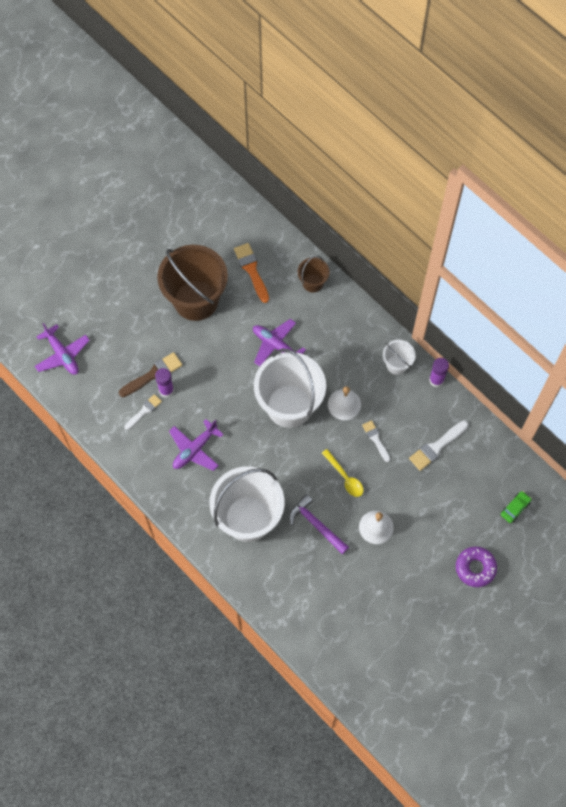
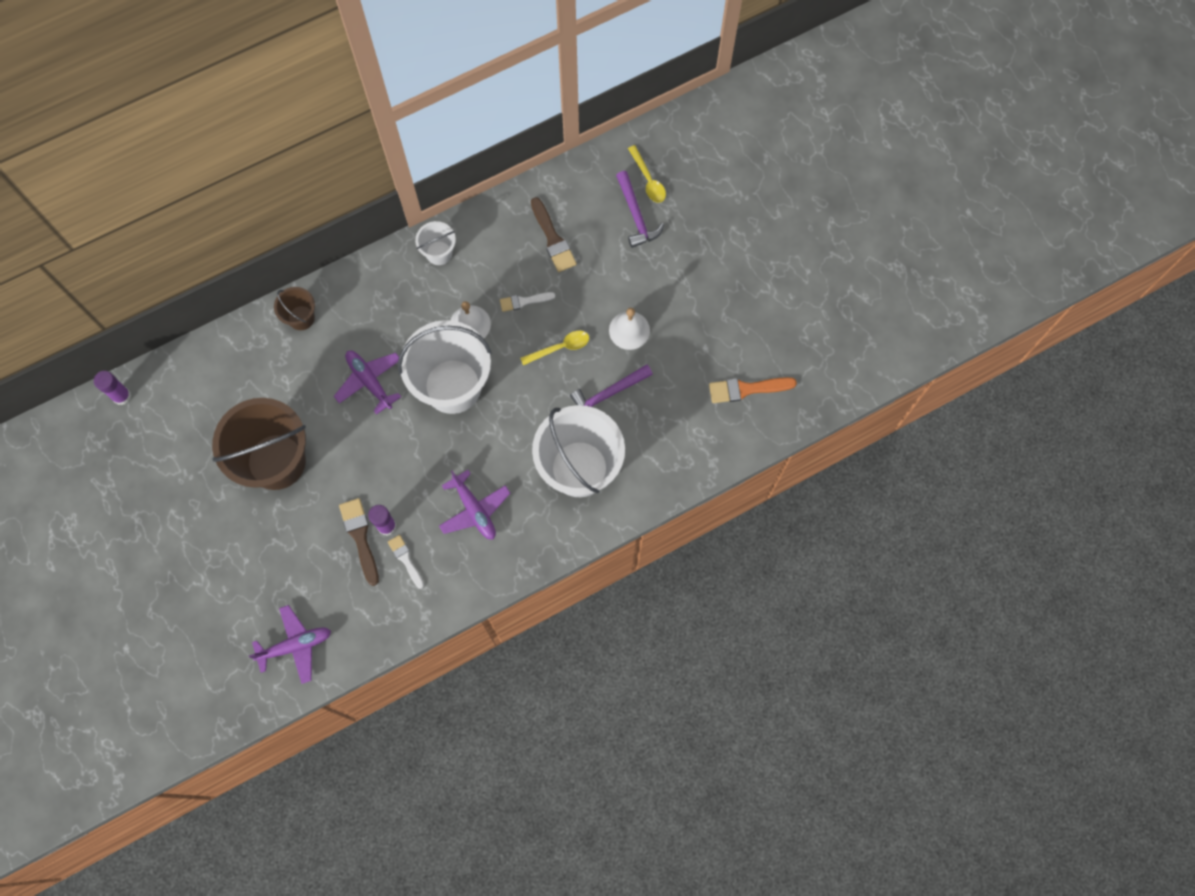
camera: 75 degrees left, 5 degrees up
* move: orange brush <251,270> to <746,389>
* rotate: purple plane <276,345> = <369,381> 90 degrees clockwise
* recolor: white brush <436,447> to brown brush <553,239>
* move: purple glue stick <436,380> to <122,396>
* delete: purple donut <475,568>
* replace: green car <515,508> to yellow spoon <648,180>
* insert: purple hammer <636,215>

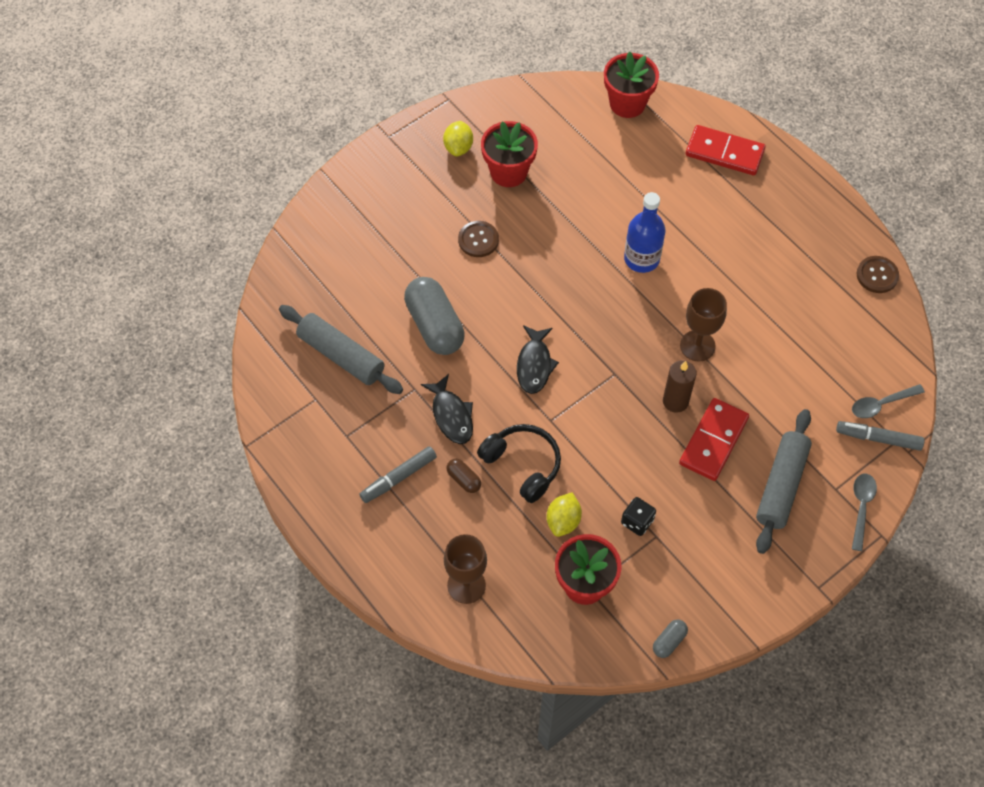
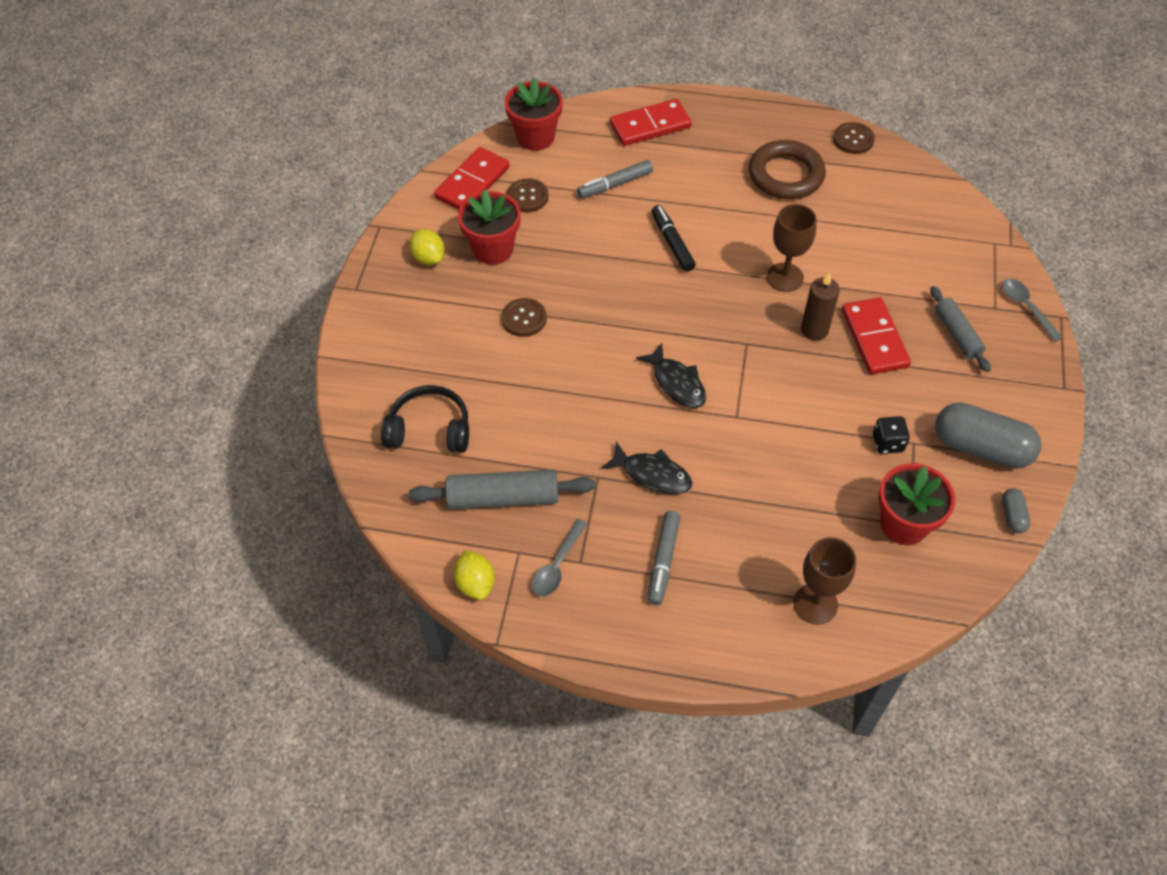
camera: 40 degrees left, 5 degrees down
* move: grey capsule <435,325> to <981,447>
* delete: brown capsule <463,479>
* move: black headphones <523,465> to <429,429>
* move: yellow lemon <563,521> to <476,583>
* replace: blue bottle <641,259> to black marker <672,243>
* resize: grey rolling pin <781,485> = <956,334> x0.66
* move: grey marker <878,439> to <615,184>
* move: grey spoon <881,404> to <557,565>
* insert: red domino <472,182>
* insert: brown button <527,197>
* insert: brown ring <785,175>

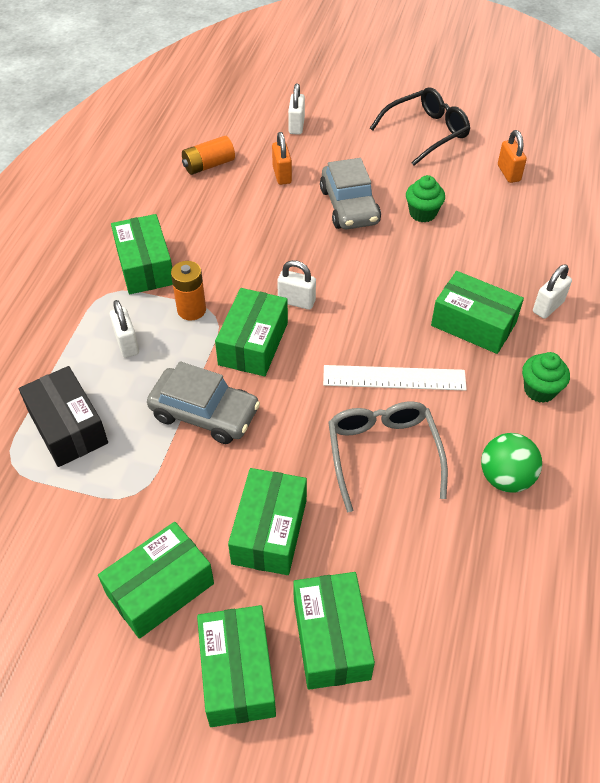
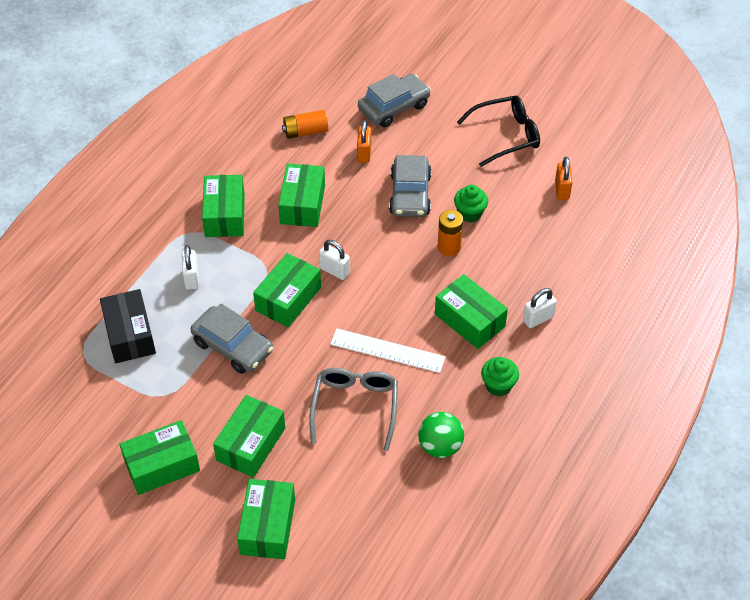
camera: 15 degrees right, 0 degrees up
* move: orange battery <191,310> to <449,247>
* move: green box <238,673> to <303,204>
* replace: white padlock <296,126> to grey car <394,107>

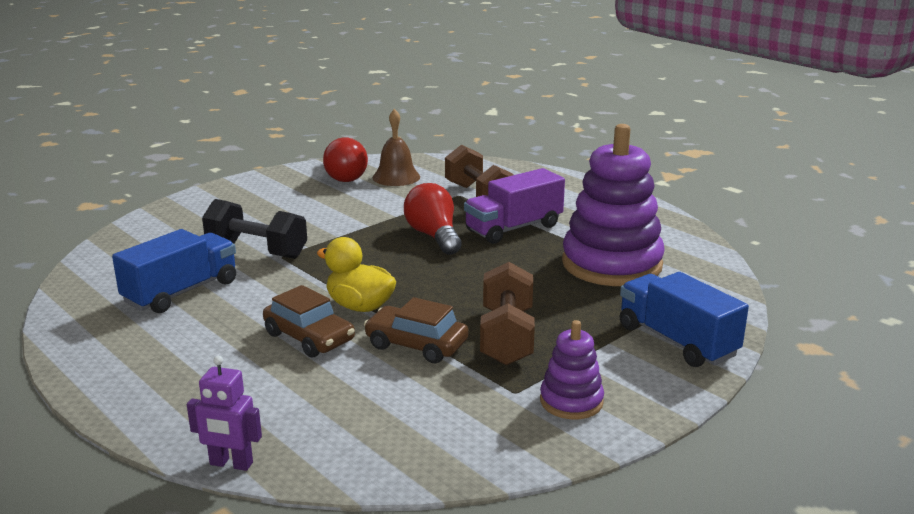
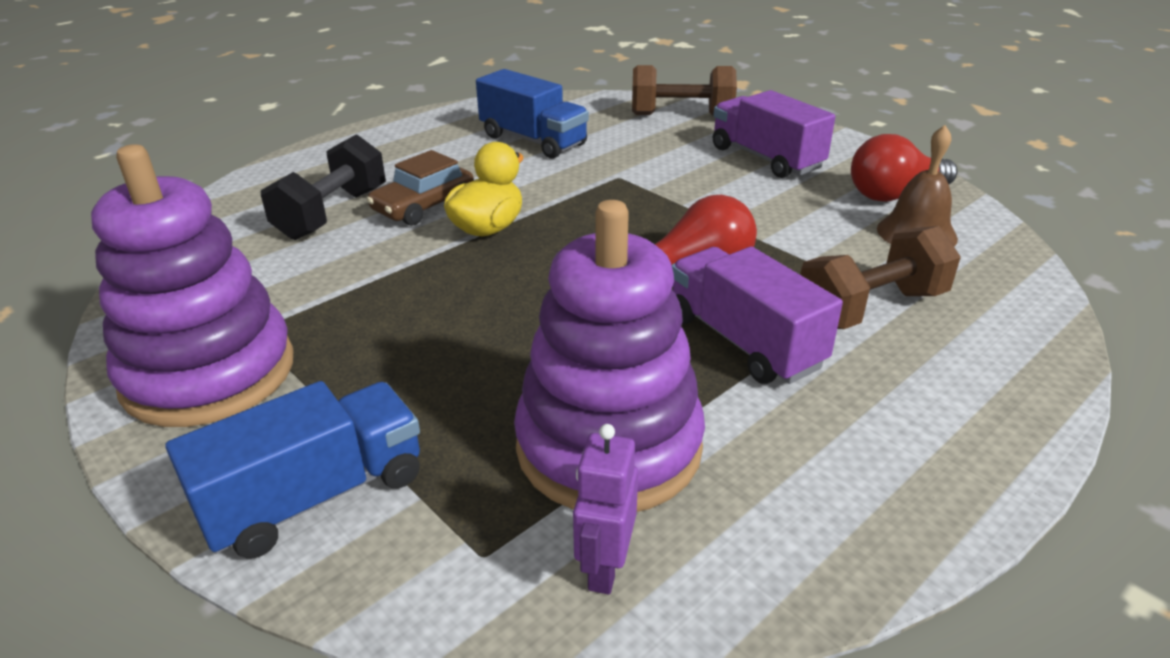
camera: 90 degrees right, 10 degrees up
* move: purple robot <231,464> to <604,567>
* move: black dumbbell <257,251> to <332,214>
* delete: brown car <416,345>
* move: brown dumbbell <507,337> to <681,115>
* resize: purple stacking toy <571,401> = <209,373> x2.04
* insert: purple truck <766,158>

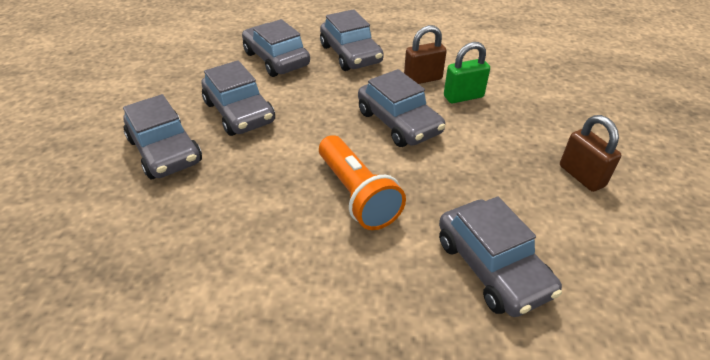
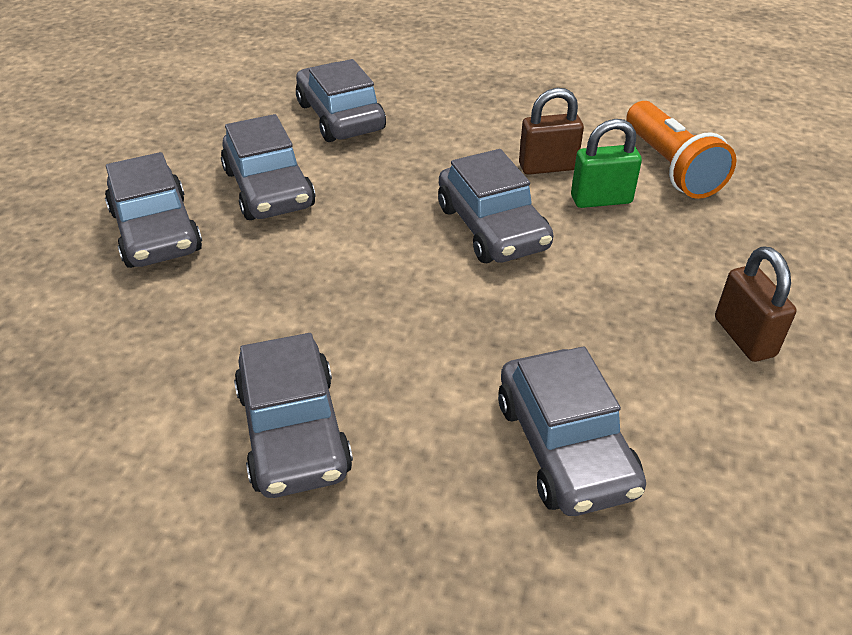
camera: 10 degrees right, 0 degrees up
* move: orange flashlight <357,194> to <670,167>
* move: grey car <350,54> to <293,431>

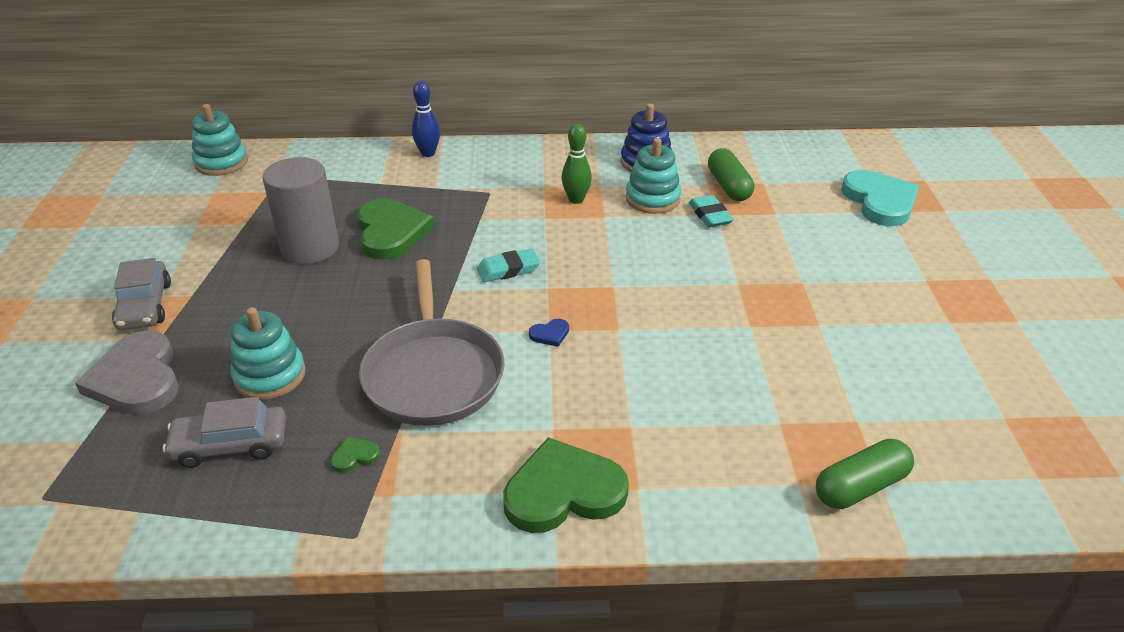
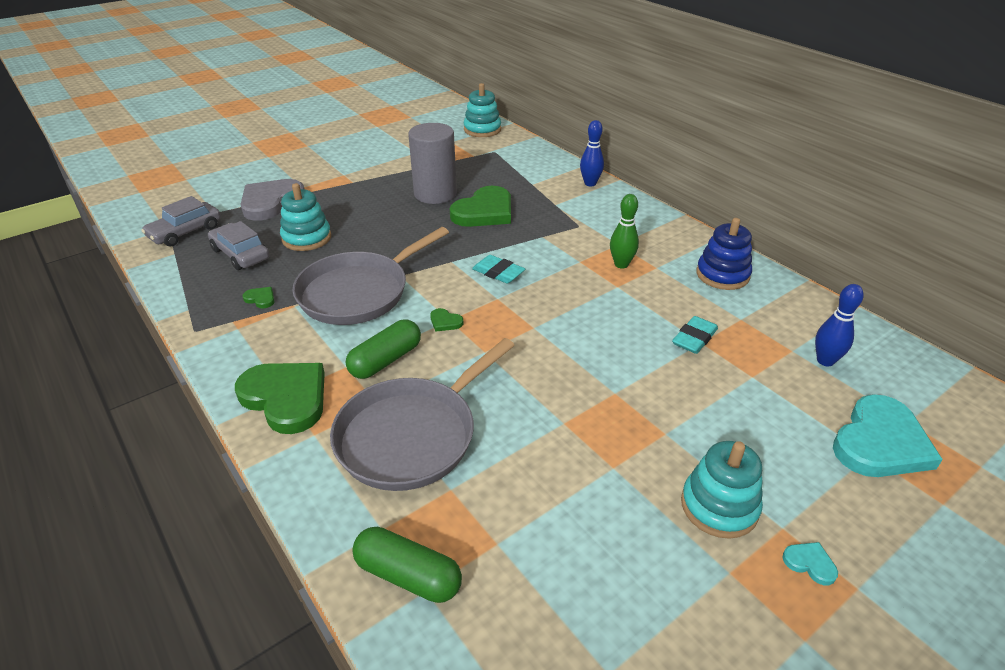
camera: 55 degrees right, 0 degrees up
* move: grey car <144,306> to <185,232>
* recolor: blue heart <550,334> to green heart <445,322>
* move: turquoise stacking toy <652,199> to <719,506>
* move: green capsule <728,186> to <385,360>
* insert: grey pan <411,436>
* insert: turquoise heart <810,563>
* insert: blue bowling pin <825,361>

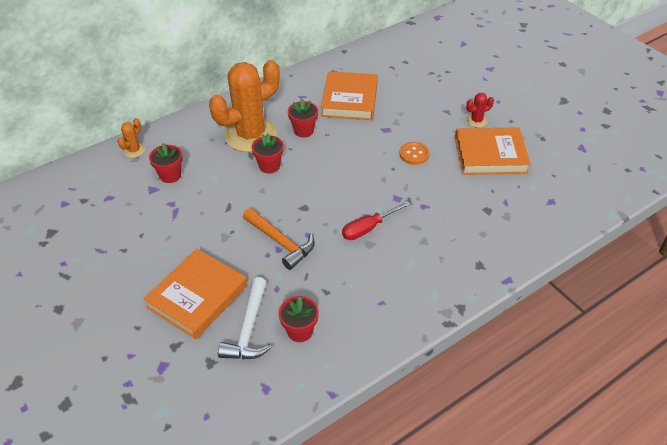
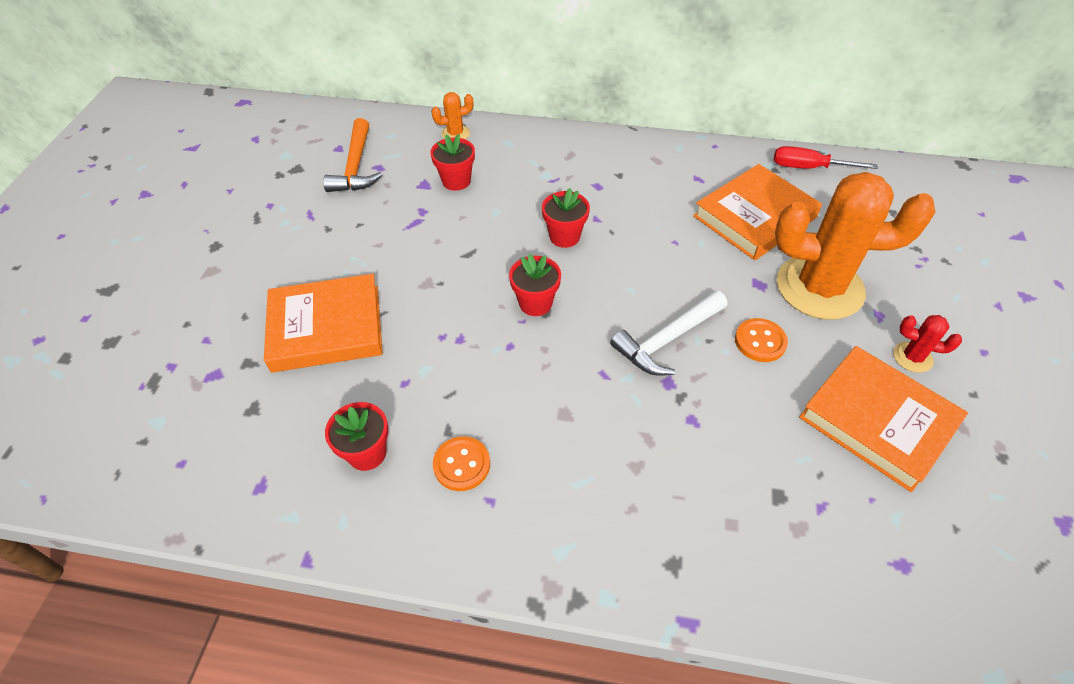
camera: 45 degrees right, 5 degrees up
* move: orange cactus <250,135> to <819,287>
* move: white hammer <249,328> to <667,340>
* move: orange hammer <280,242> to <356,166>
* move: red flower pot <303,130> to <535,303>
* move: red screwdriver <368,228> to <808,168>
* insert: orange button <462,464>

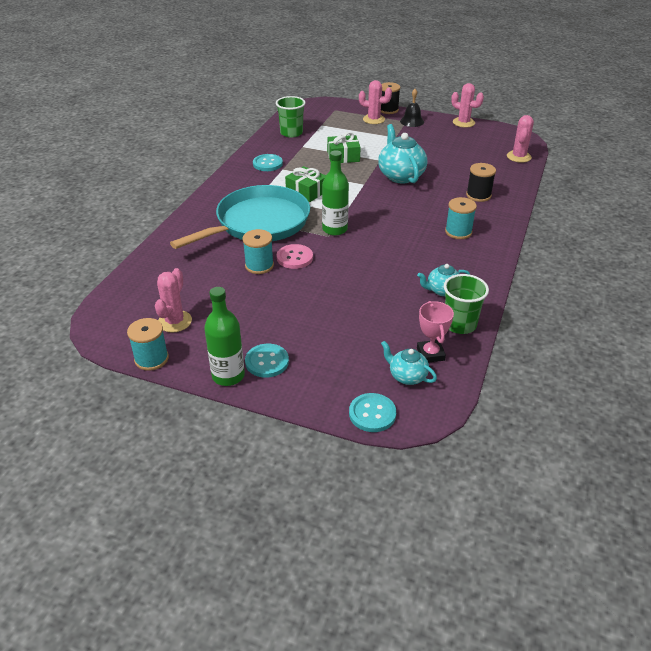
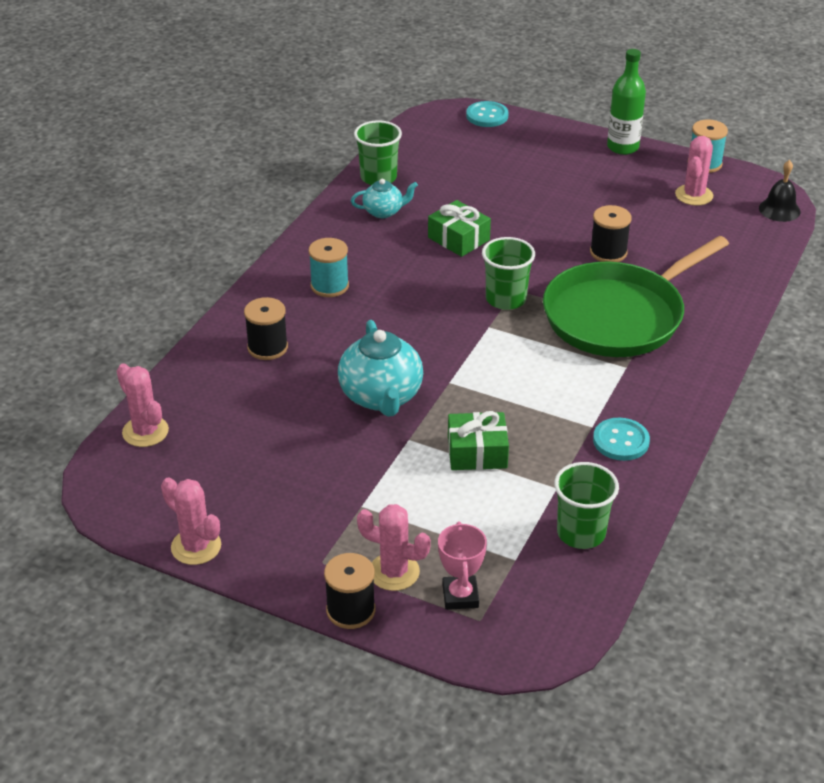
camera: 175 degrees left, 0 degrees up
* recolor: turquoise pan <258,223> to green pan <618,315>
* recolor: turquoise spool <259,265> to black spool <608,252>
* delete: turquoise button <267,362>
* delete: pink button <294,258>
* move: green gift <306,192> to <458,239>
* replace: green bottle <335,229> to green cup <506,299>
* delete: turquoise teapot <407,376>
* move: black bell <412,121> to <779,210>
* move: pink trophy <430,354> to <460,596>
* rotate: pink cactus <518,157> = <145,431> 60 degrees counterclockwise

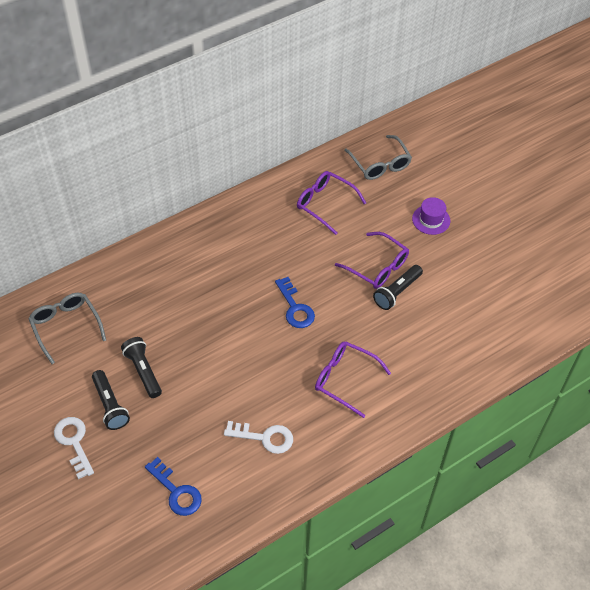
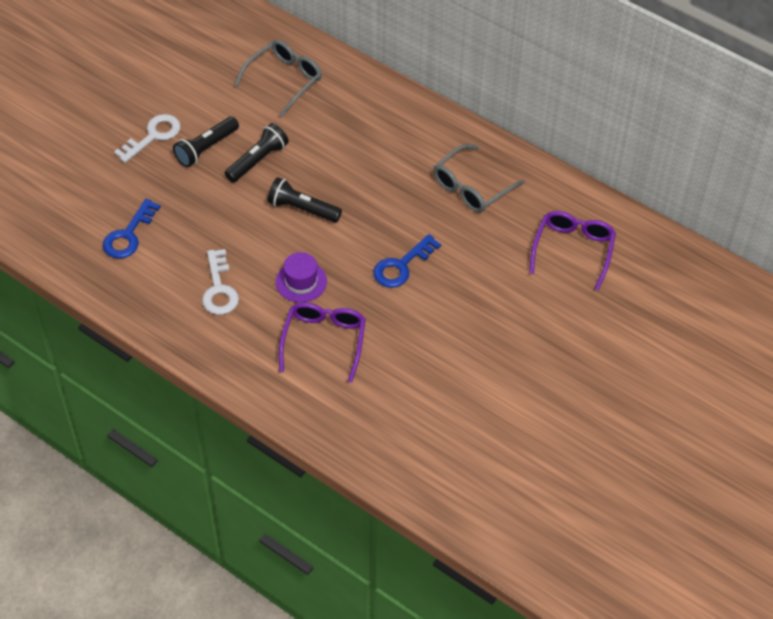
camera: 70 degrees right, 0 degrees up
* delete: purple glasses <377,267>
* move: grey glasses <380,164> to <471,187>
* move: black flashlight <397,292> to <302,209>
* move: purple hat <431,220> to <301,281>

